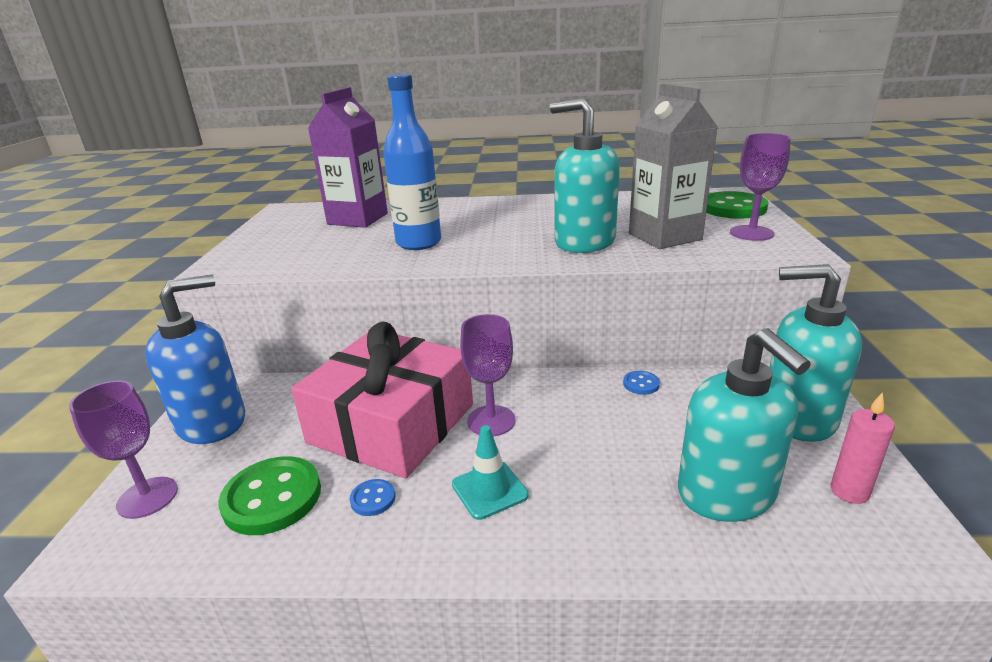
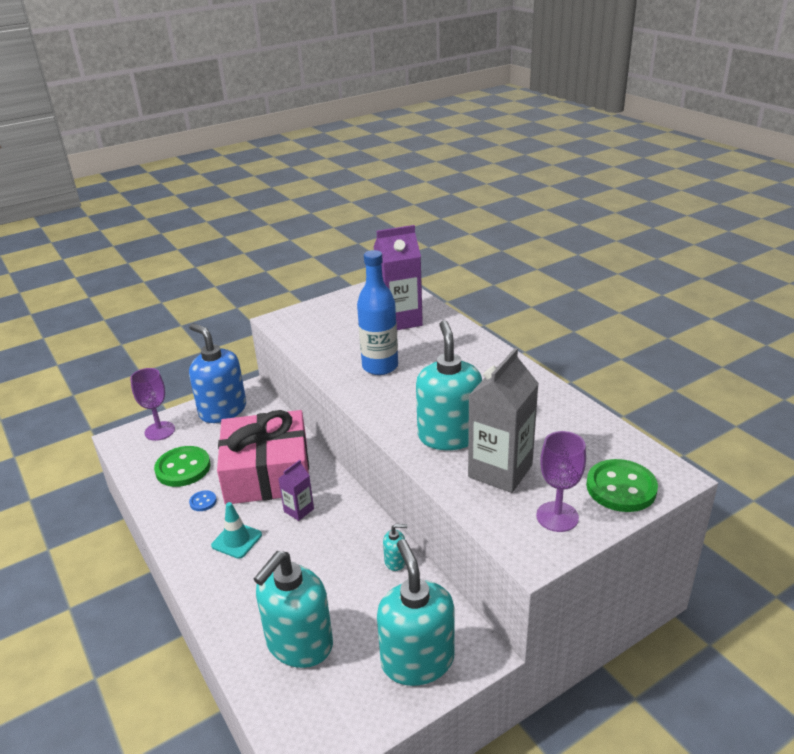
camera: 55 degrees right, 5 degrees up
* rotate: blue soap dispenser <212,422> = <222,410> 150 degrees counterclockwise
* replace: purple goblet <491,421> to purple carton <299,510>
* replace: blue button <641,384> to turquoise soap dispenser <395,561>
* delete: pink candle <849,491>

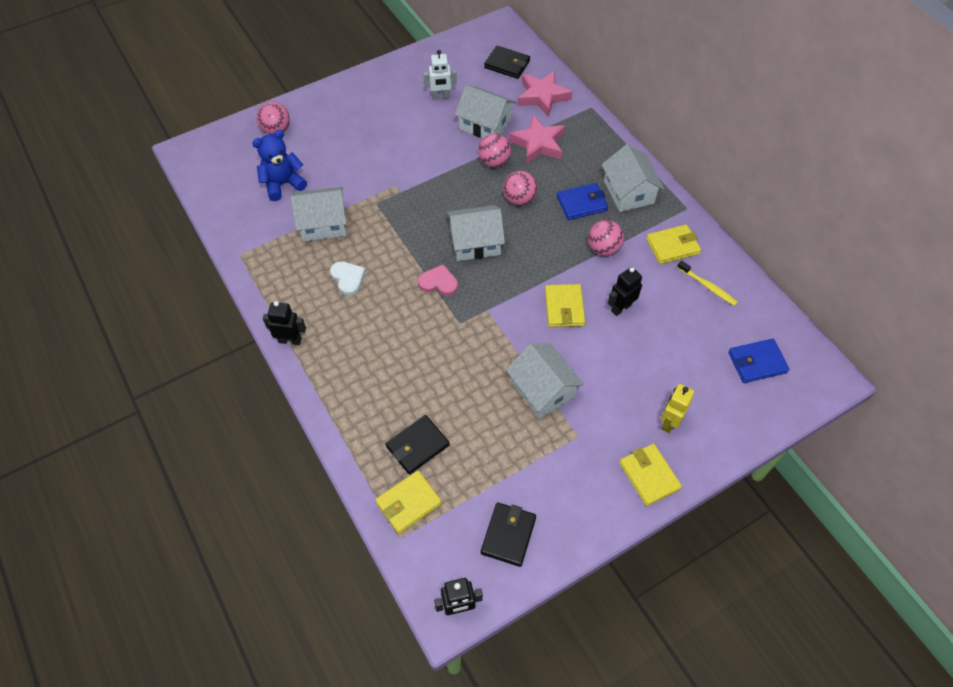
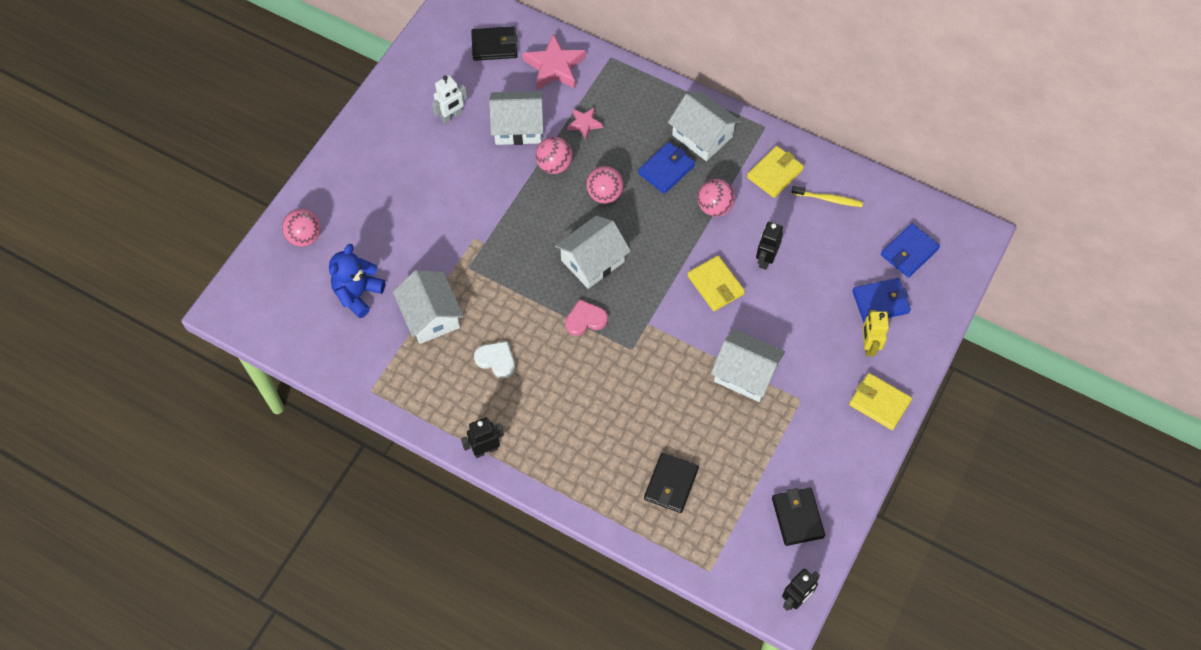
camera: 30 degrees left, 5 degrees up
* rotate: white house <323,223> = <431,316> 75 degrees counterclockwise
* delete: yellow wallet <408,503>
* resize: pink star <538,144> = <584,124> x0.55
* insert: blue wallet <880,302>

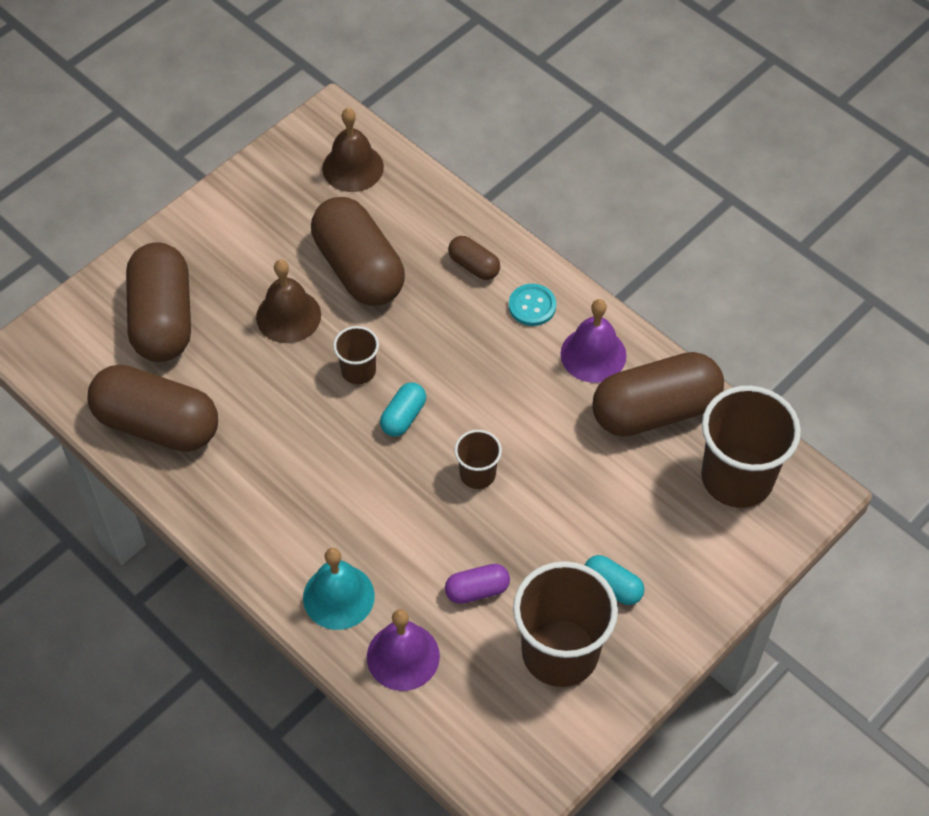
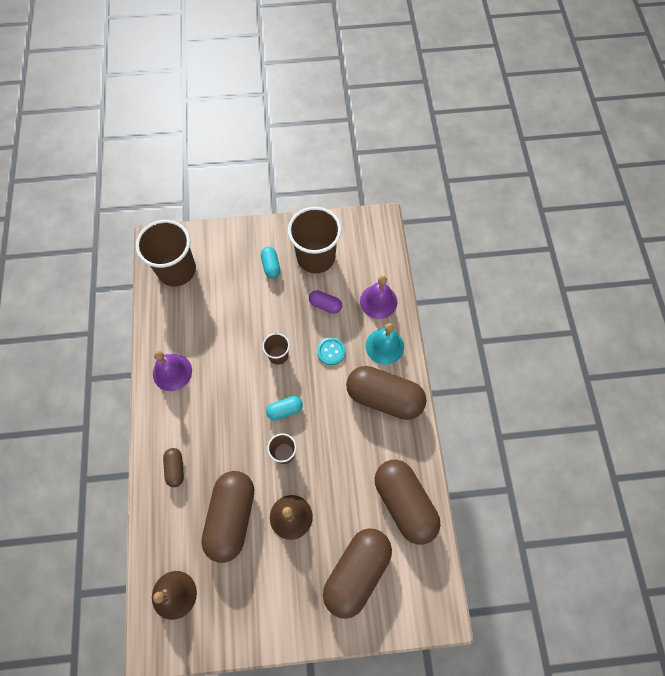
camera: 140 degrees left, 10 degrees up
* move: turquoise button <532,306> to <331,351>
* move: brown capsule <655,410> to <384,397>

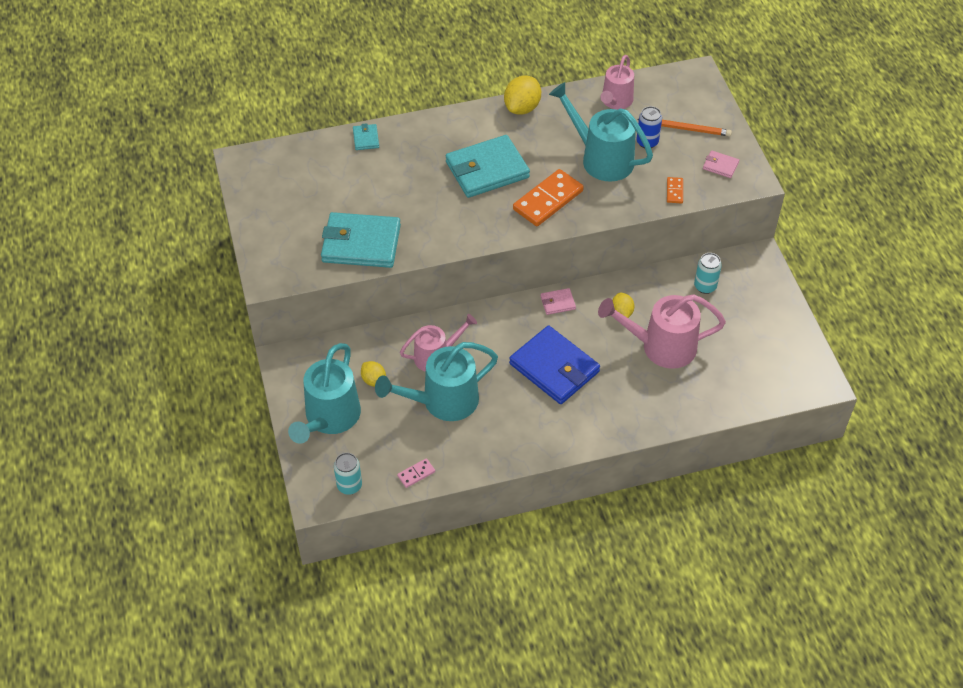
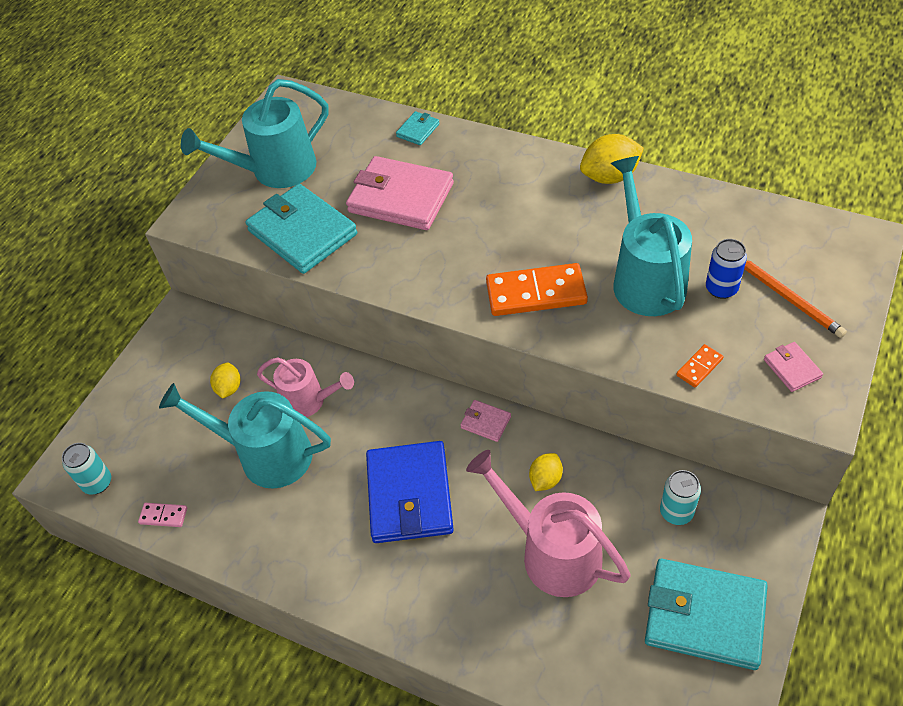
camera: 45 degrees right, 0 degrees up
* move: turquoise watering can <329,418> to <275,170>
* move: turquoise wallet <487,170> to <704,616>
* delete: pink watering can <615,102>
* insert: pink wallet <401,198>

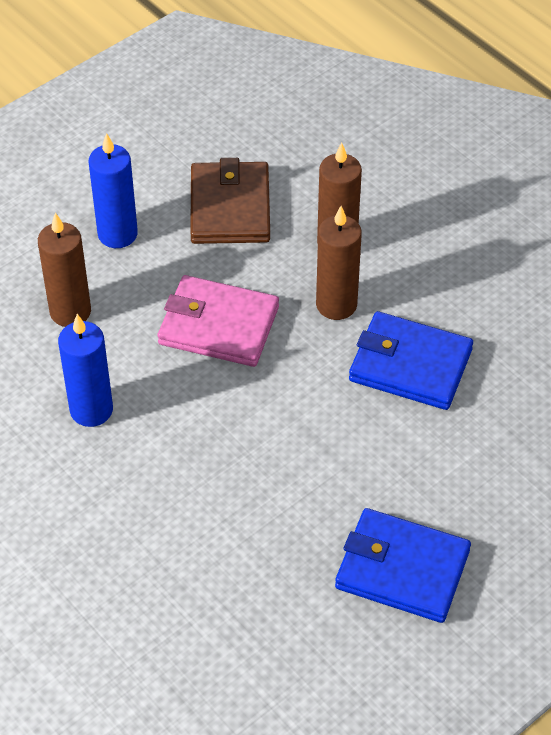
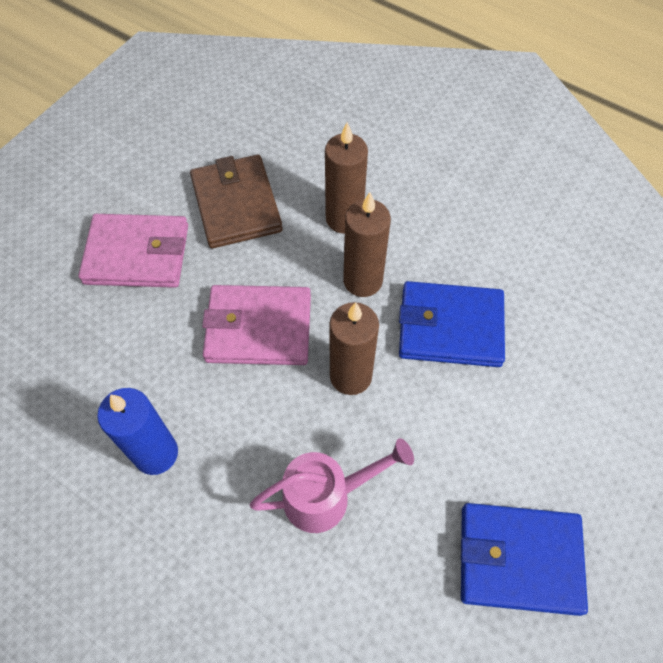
camera: 15 degrees left, 10 degrees up
* move: brown candle <70,312> to <350,376>
* replace: blue candle <117,234> to pink wallet <137,254>
* insert: pink watering can <326,496>

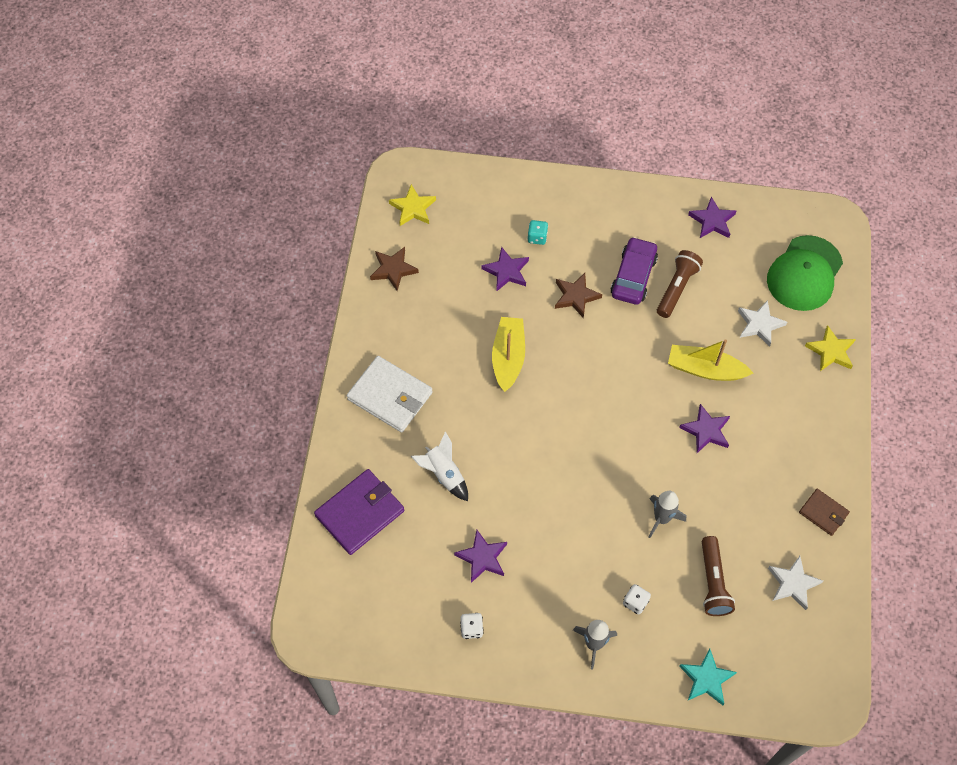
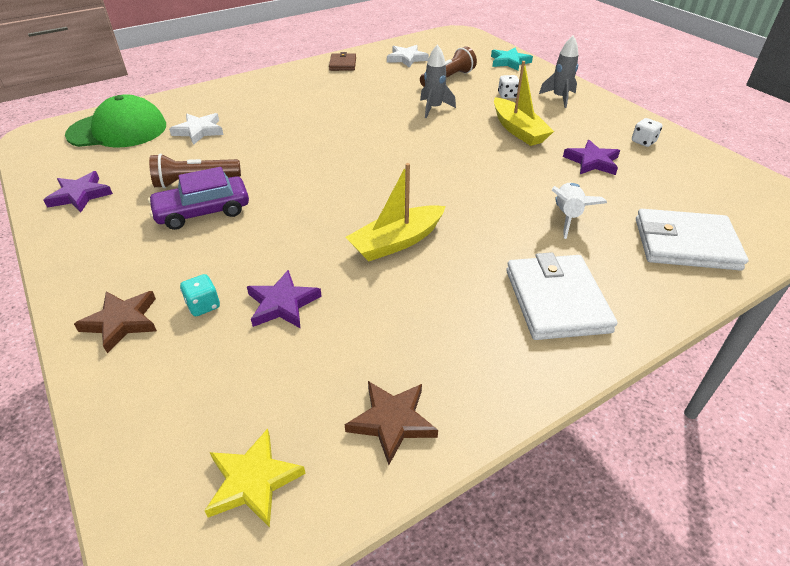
camera: 130 degrees left, 20 degrees down
* recolor: purple wallet <359,513> to white wallet <685,244>
* move: brown star <576,296> to <122,322>
* move: yellow boat <705,369> to <518,130>
* delete: purple star <706,431>
* delete: yellow star <831,351>

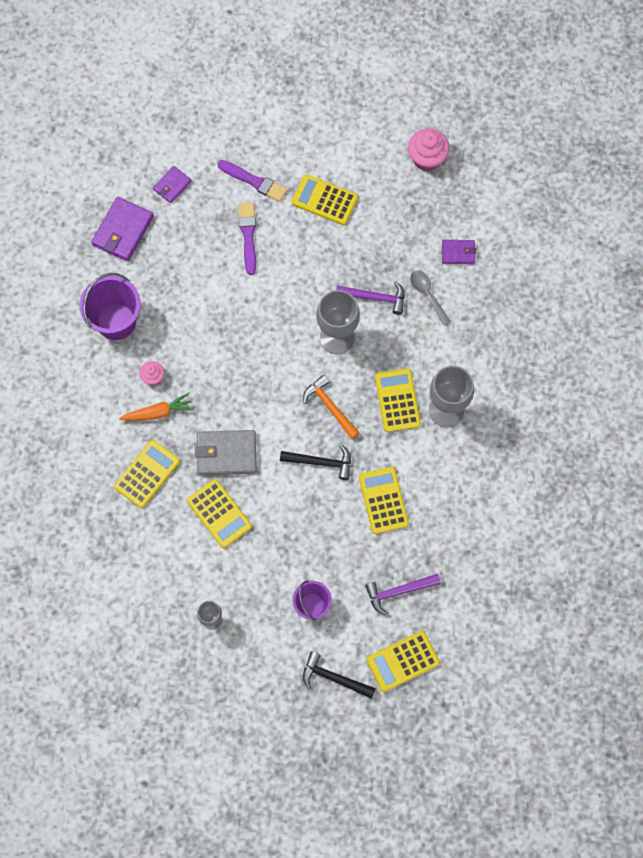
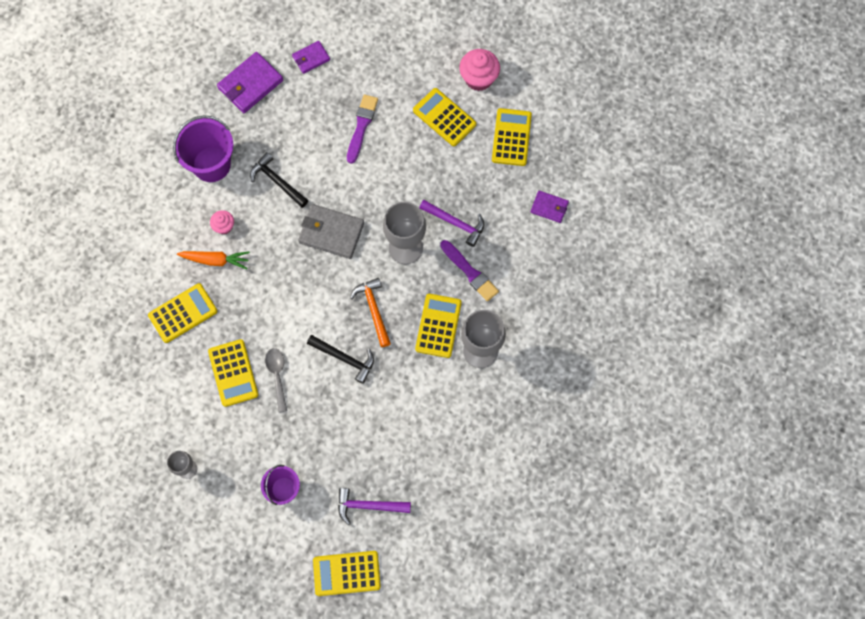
camera: 20 degrees right, 0 degrees up
* move: grey wallet <226,453> to <331,232>
* move: purple brush <254,181> to <469,272>
* move: black hammer <334,678> to <277,181>
* move: yellow calculator <383,500> to <511,137>
* move: pink cupcake <427,158> to <478,78>
* move: grey spoon <427,294> to <277,376>

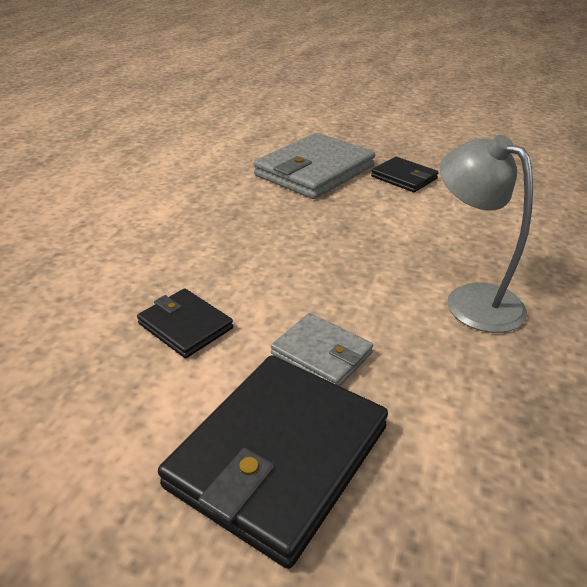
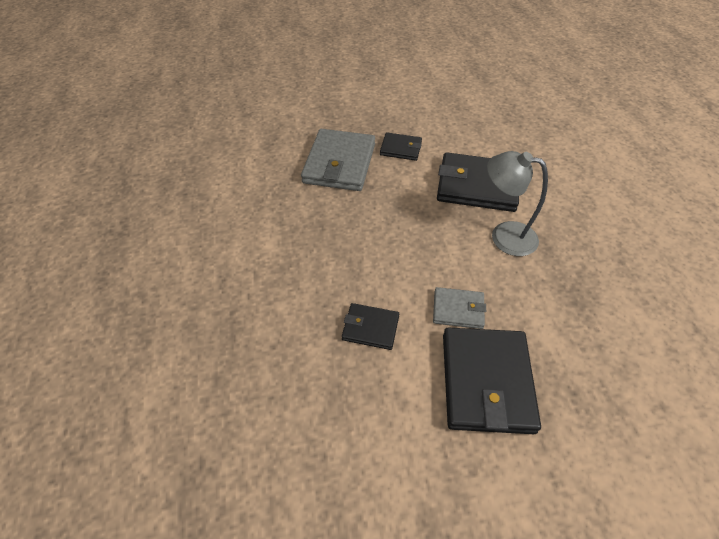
camera: 30 degrees left, 15 degrees up
* insert: black wallet <477,186>

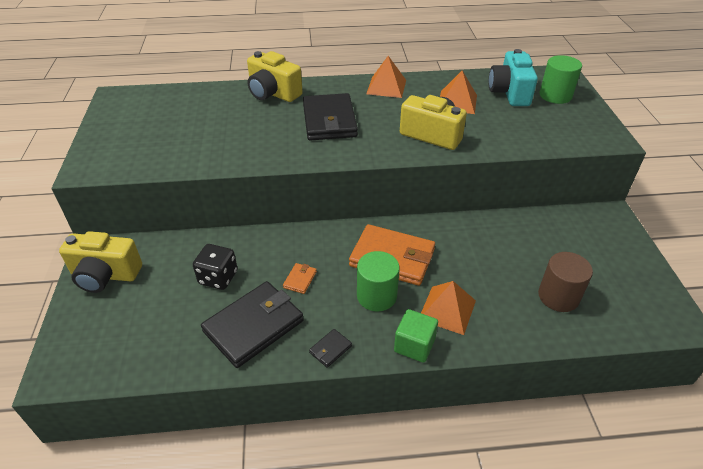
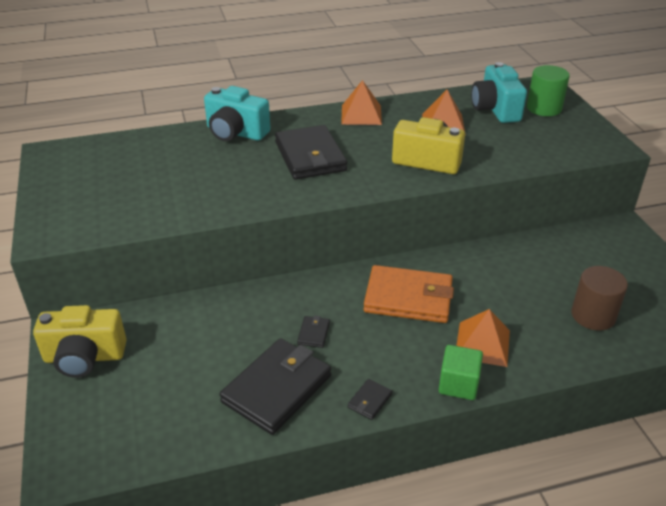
camera: 10 degrees left, 5 degrees down
* delete: black dice <218,277>
* recolor: yellow camera <273,93> to turquoise camera <236,133>
* recolor: orange wallet <300,279> to black wallet <313,333>
* delete: green cylinder <376,296>

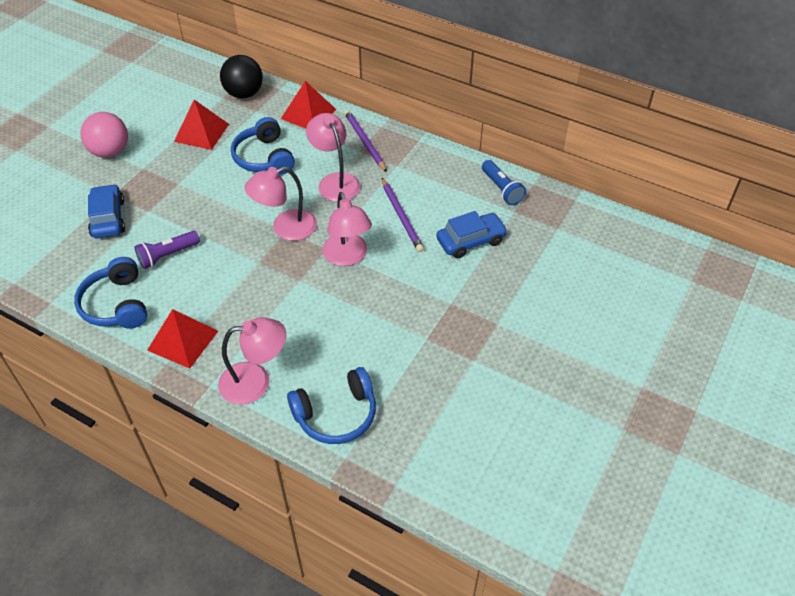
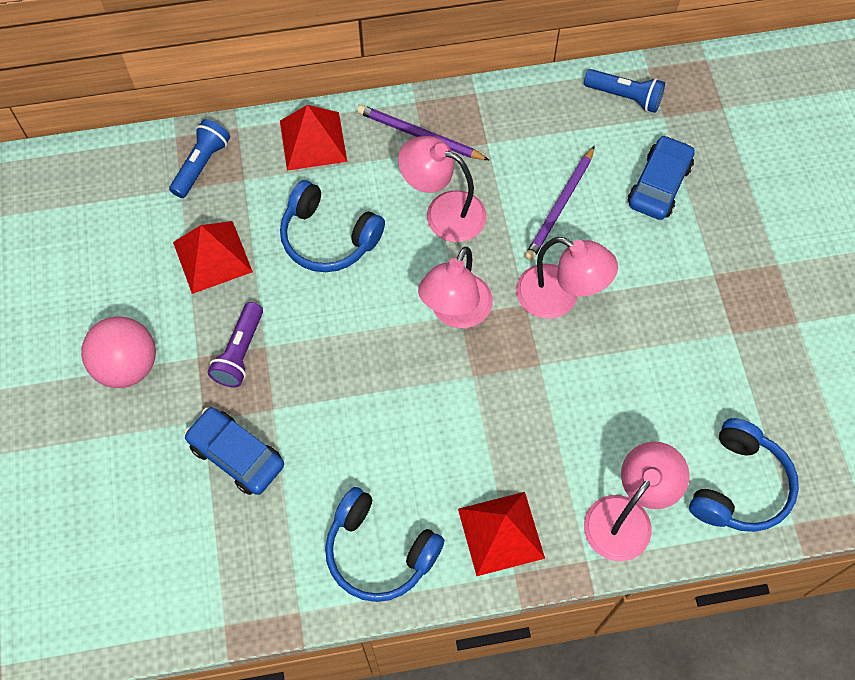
camera: 40 degrees left, 15 degrees up
* move: purple flashlight <167,255> to <240,352>
* replace: black ball <244,93> to blue flashlight <201,165>
* rotate: purple pencil <401,216> = <560,205> 90 degrees clockwise

